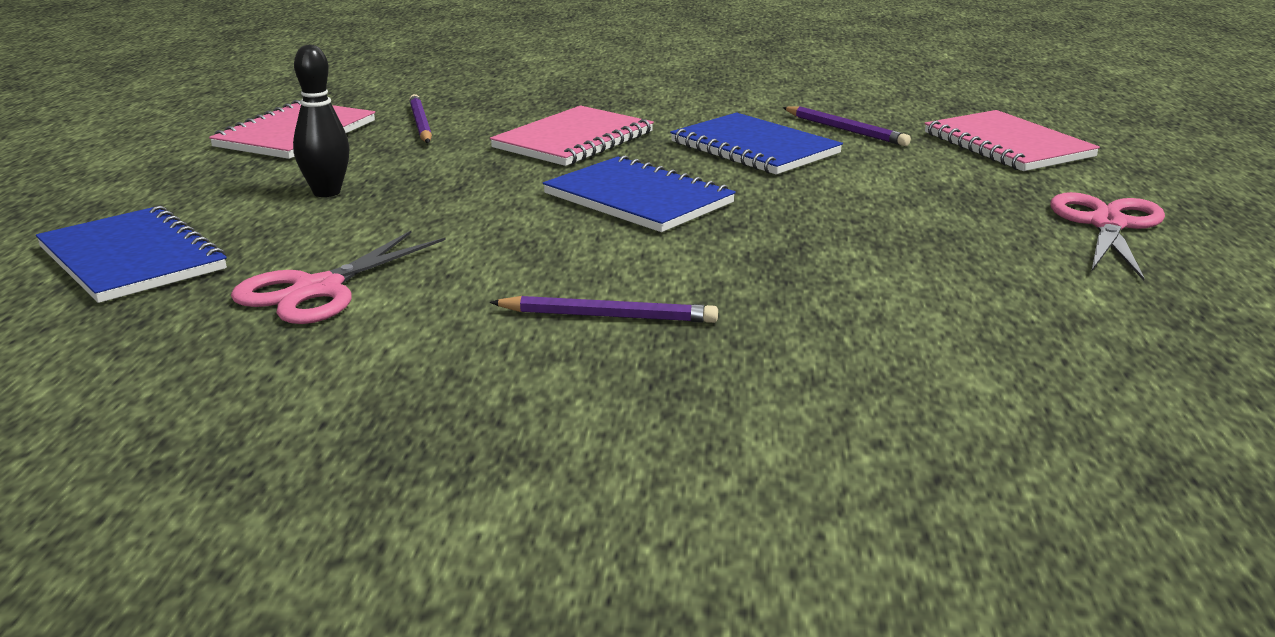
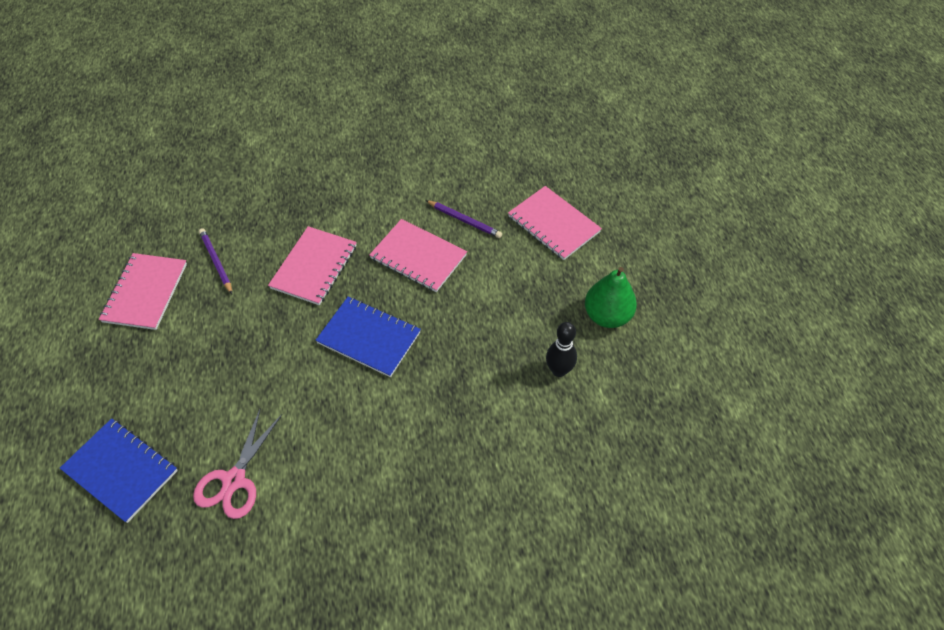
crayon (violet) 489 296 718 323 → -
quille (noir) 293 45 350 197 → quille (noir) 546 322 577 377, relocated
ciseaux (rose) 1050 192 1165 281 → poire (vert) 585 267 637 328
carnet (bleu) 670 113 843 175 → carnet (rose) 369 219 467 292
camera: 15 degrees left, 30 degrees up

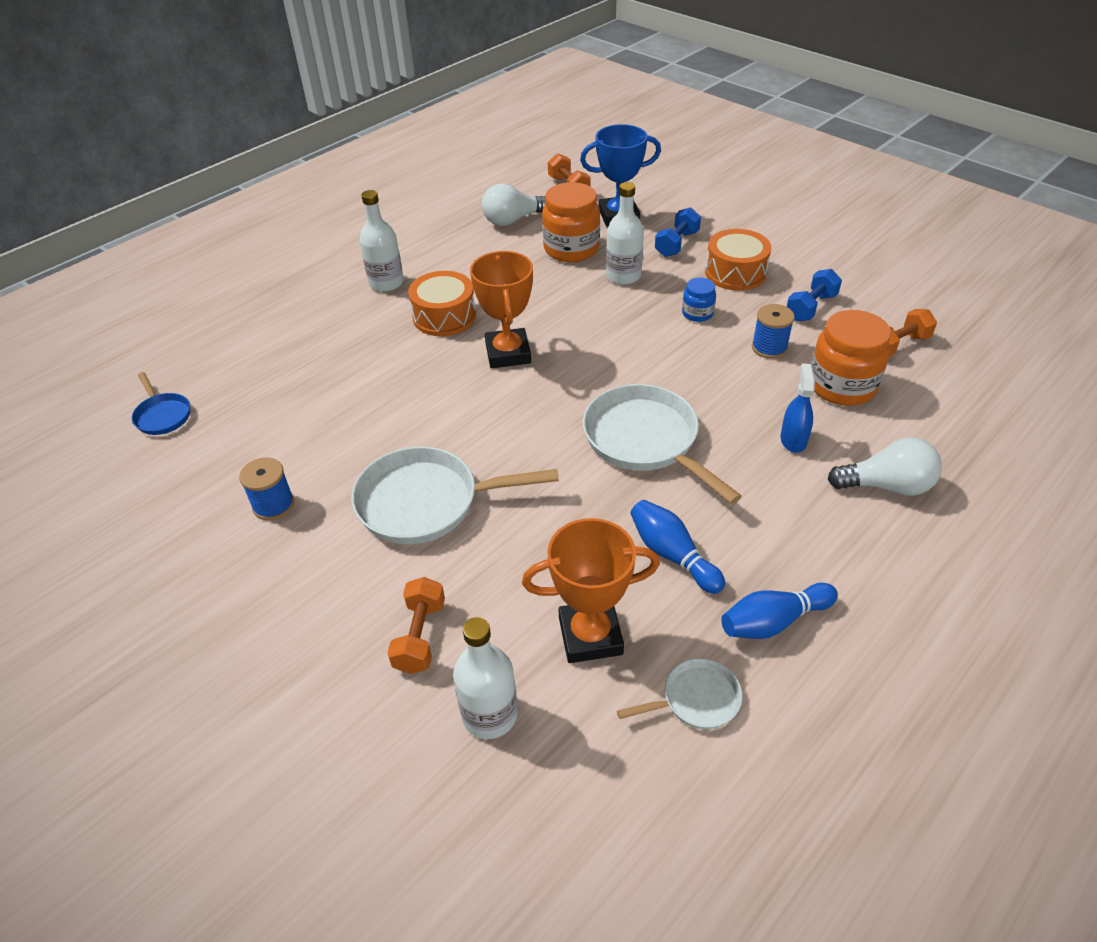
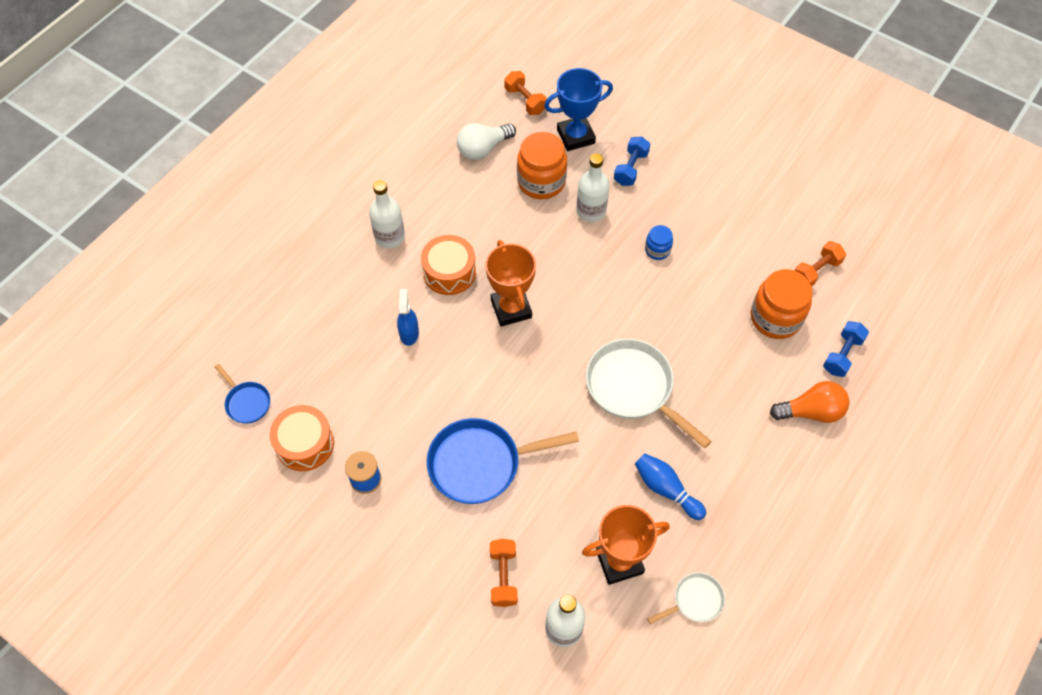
quille (bleu) 721 583 838 639 → -
bobine (bleu) 752 304 795 359 → -
tambour (orange) 705 229 771 291 → tambour (orange) 270 405 334 471, relocated
vaporisateur (bleu) 781 364 815 453 → vaporisateur (bleu) 397 289 419 346, relocated
haltère (bleu) 787 269 842 321 → haltère (bleu) 823 321 869 377, relocated
poêle (blanc) 351 447 559 544 → poêle (bleu) 427 418 579 504
ampoule (blanc) 828 438 942 496 → ampoule (orange) 770 381 850 423
camera: 10 degrees left, 15 degrees up

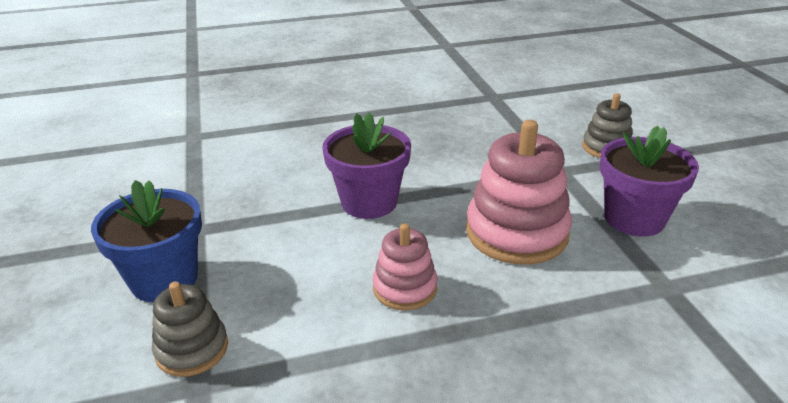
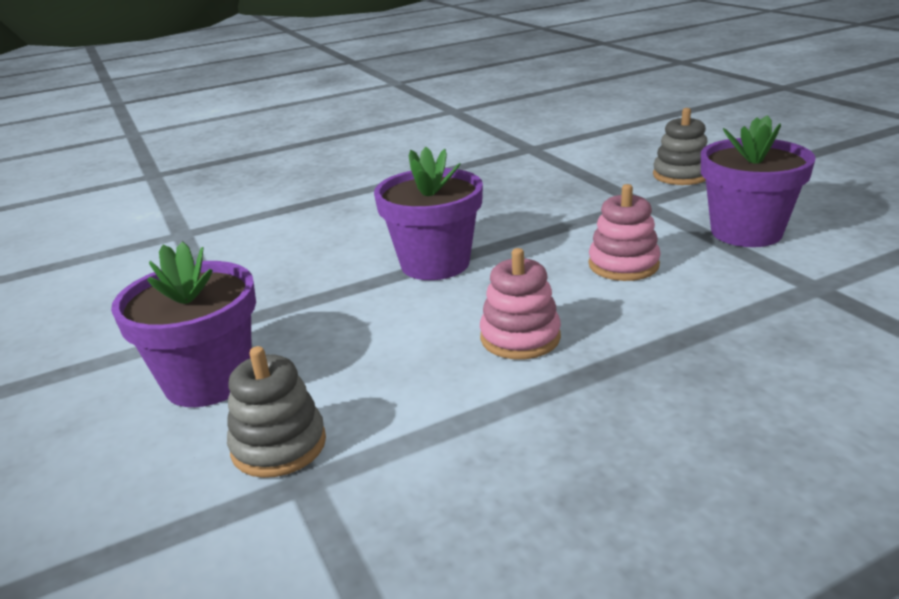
pot de fleurs (bleu) 91 180 202 302 → pot de fleurs (violet) 111 241 256 407
jouet à empiler (rose) 466 120 572 265 → jouet à empiler (rose) 588 184 660 281, x0.57
camera: 10 degrees left, 5 degrees down

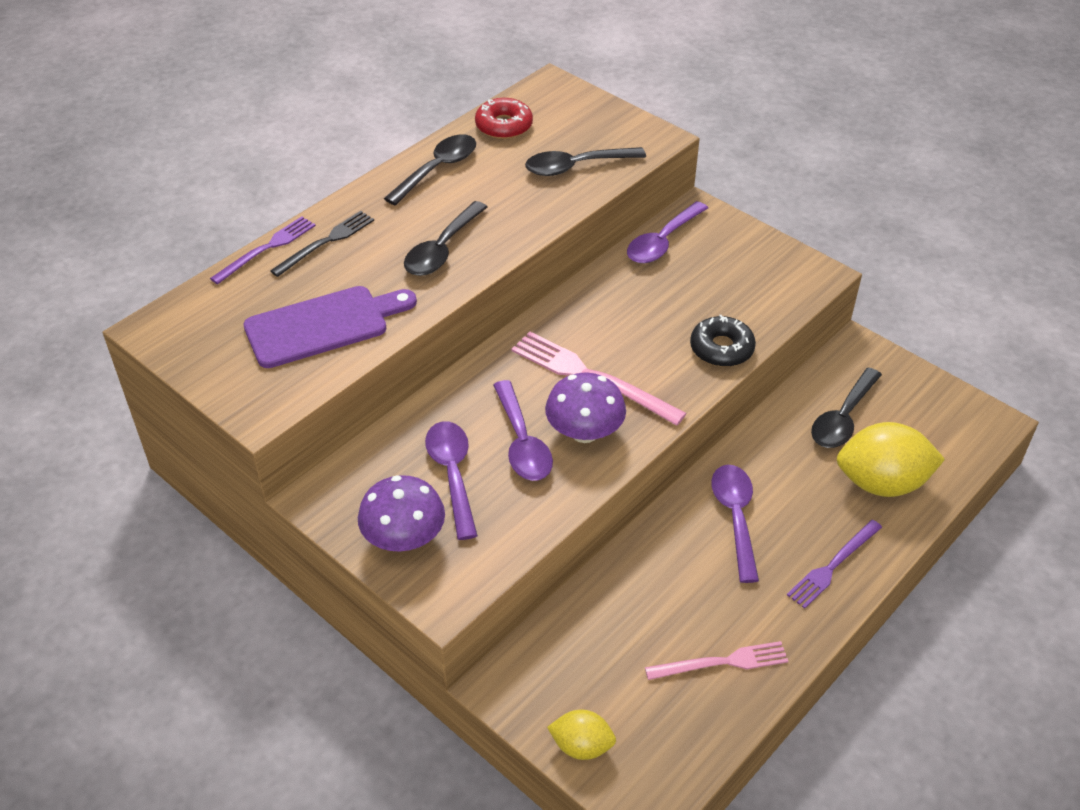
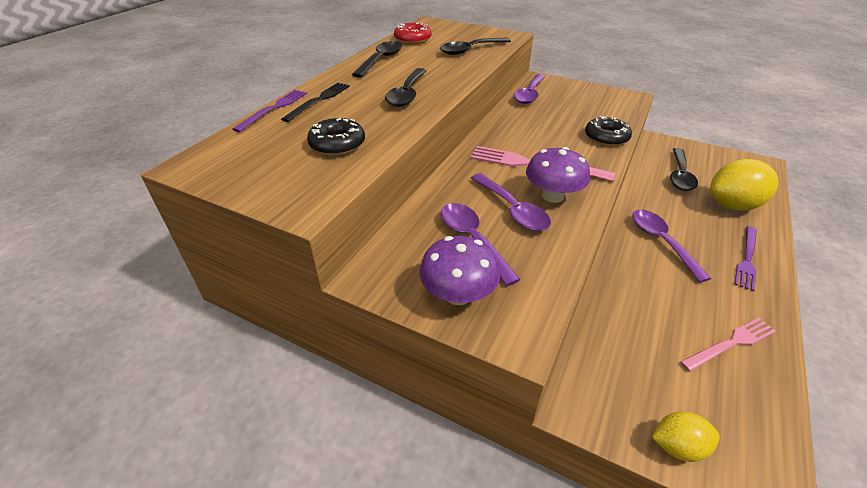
planche à découper (violet) 243 286 417 368 → beignet (noir) 307 118 365 156
camera: 15 degrees left, 5 degrees down

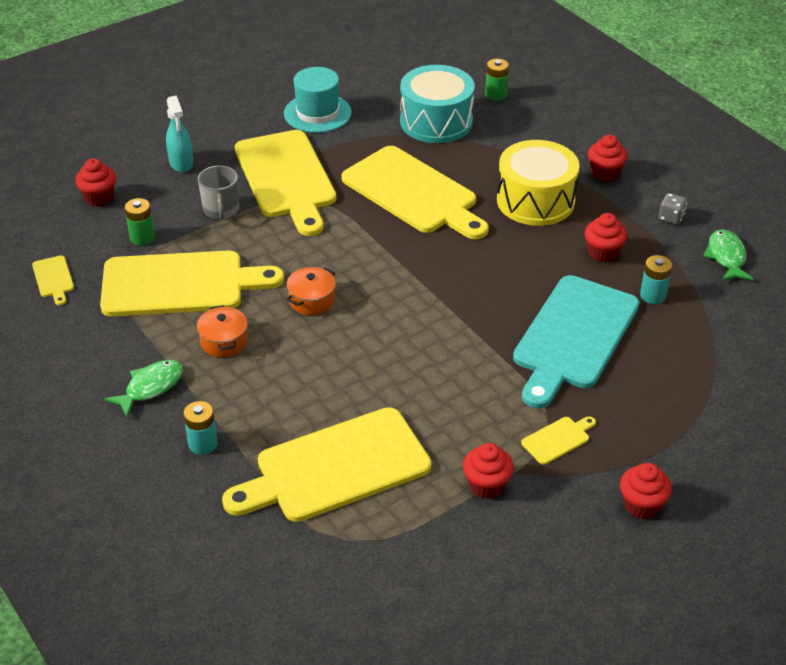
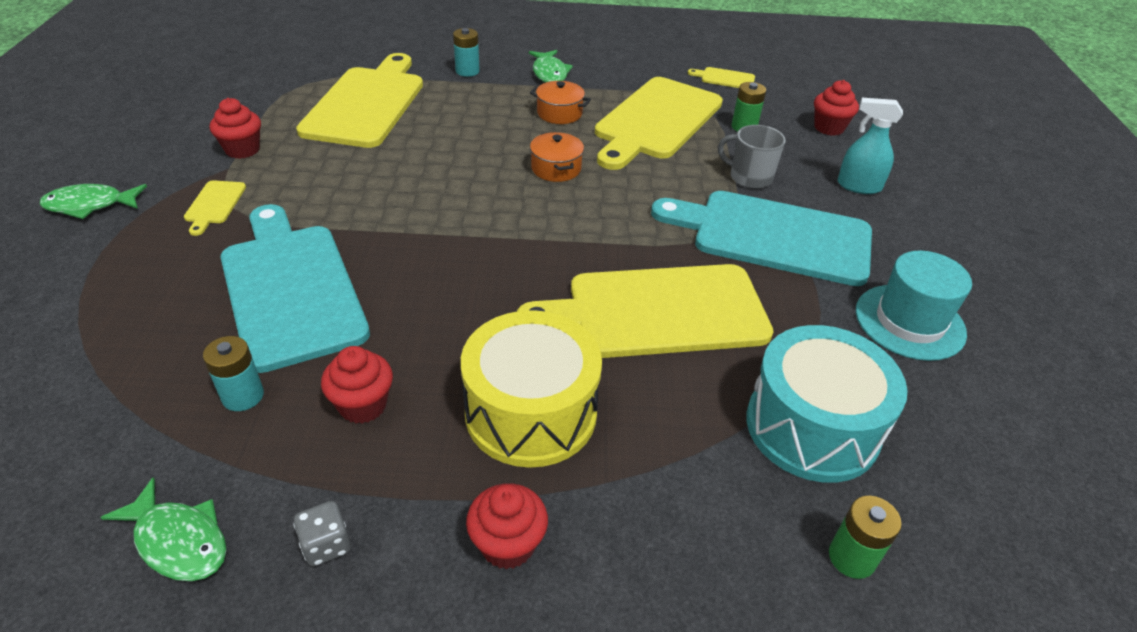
muffin (rouge) 620 463 672 519 → poisson (vert) 40 184 147 219
planche à découper (jaune) 235 130 336 236 → planche à découper (turquoise) 651 191 872 286
camera: 125 degrees right, 0 degrees up

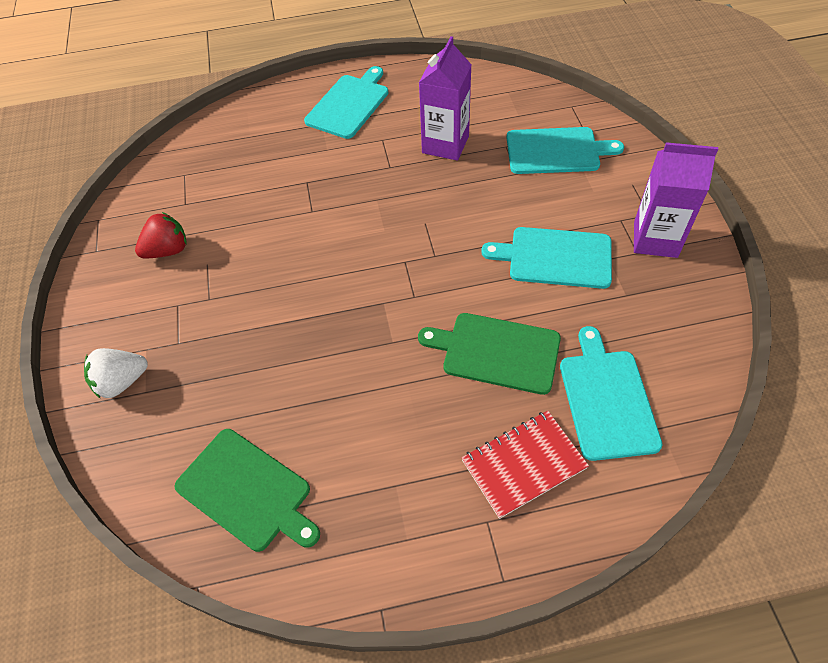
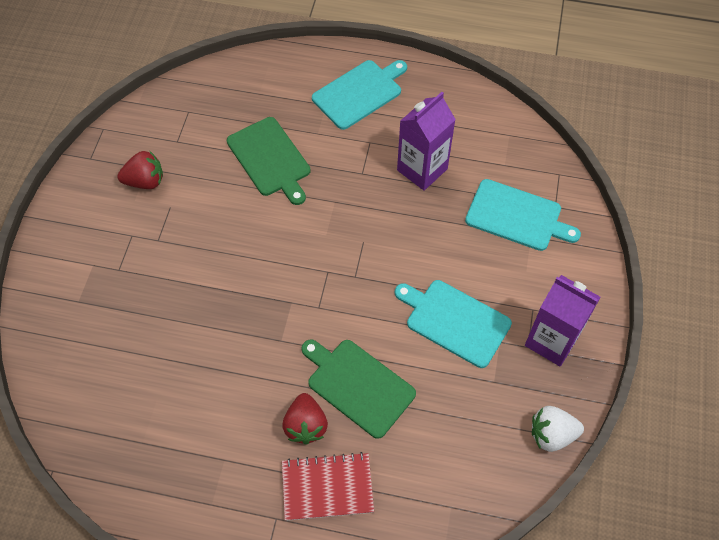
planche à découper (turquoise) 560 326 663 461 → -
- → fraise (rouge) 282 393 328 445
fraise (blanc) 84 348 148 399 → fraise (blanc) 532 406 584 452, relocated
planche à découper (vert) 174 429 320 552 → planche à découper (vert) 227 117 311 205, relocated
camera: 20 degrees right, 5 degrees up

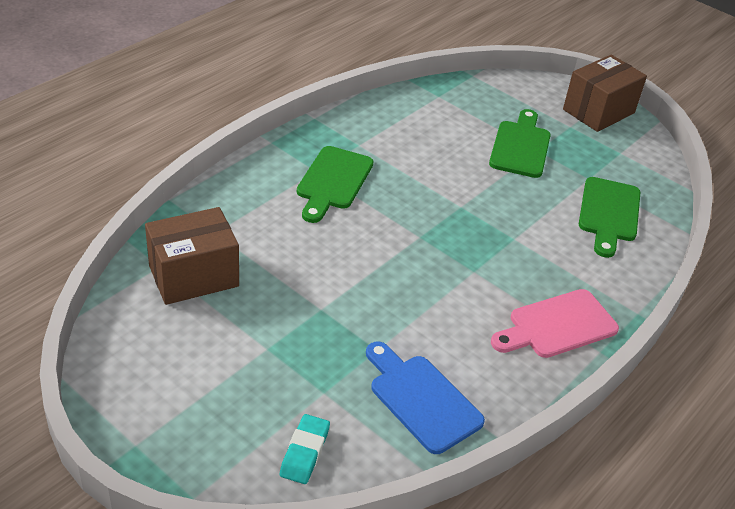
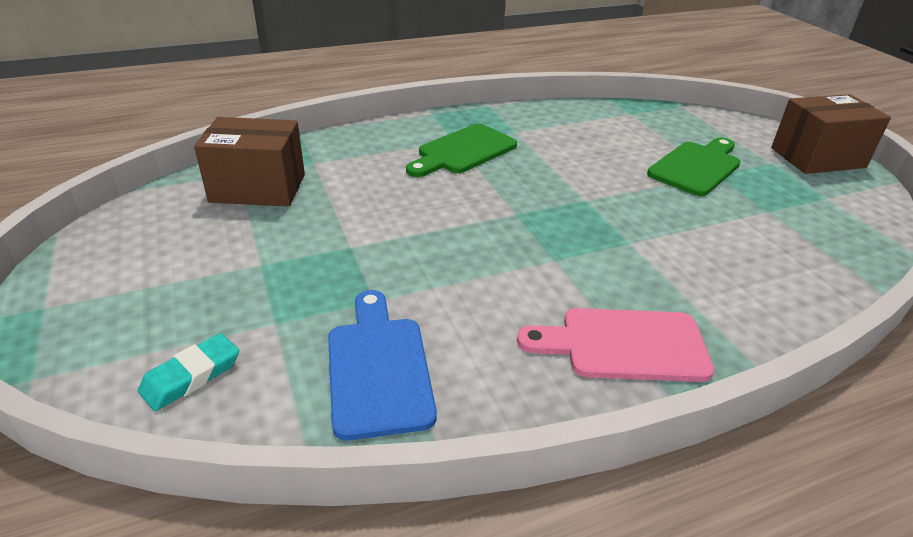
planche à découper (vert) 579 177 641 258 → -
camera: 30 degrees right, 5 degrees down

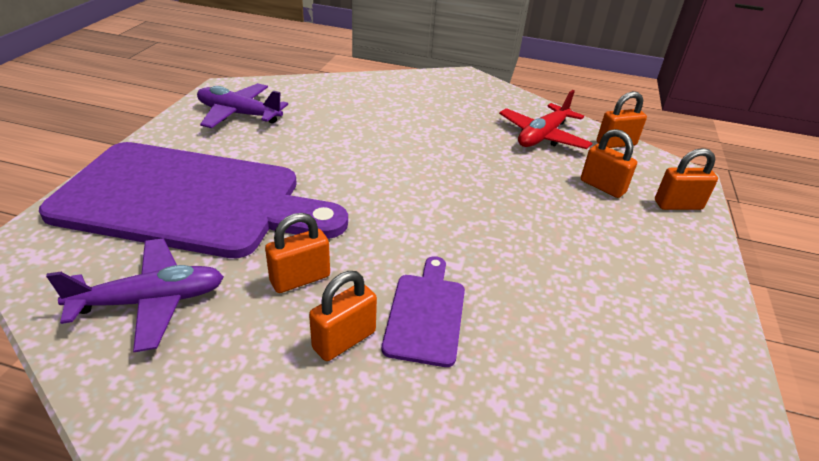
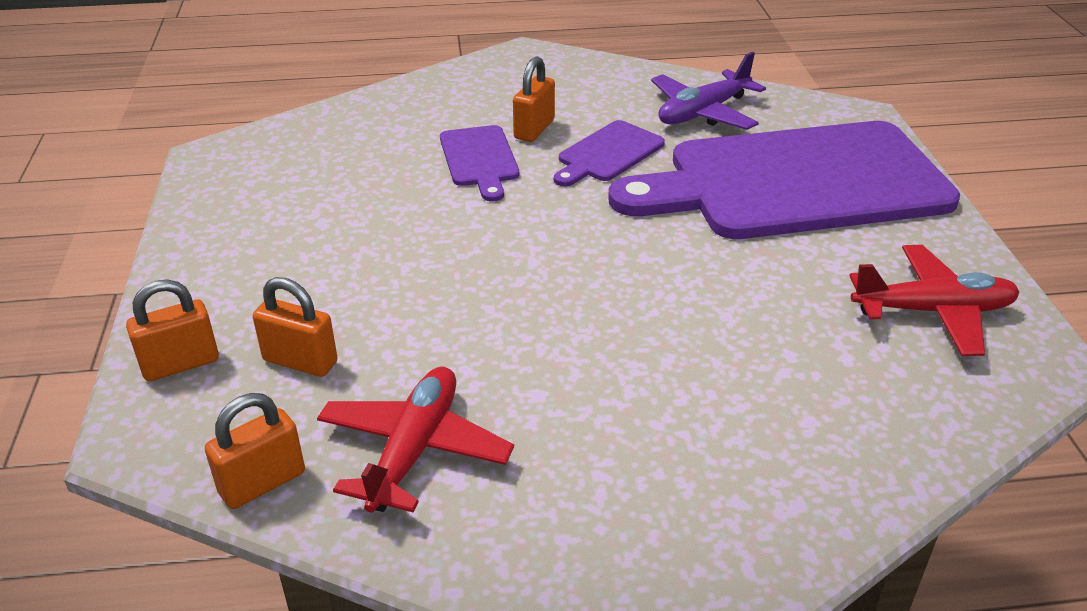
cadenas (orange) 265 213 330 293 → planche à découper (violet) 554 120 665 186
avion (violet) 197 83 288 128 → avion (rouge) 849 245 1020 356
camera: 160 degrees right, 0 degrees up

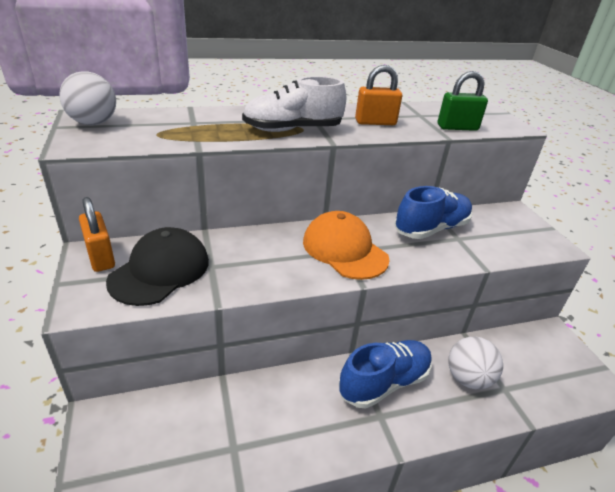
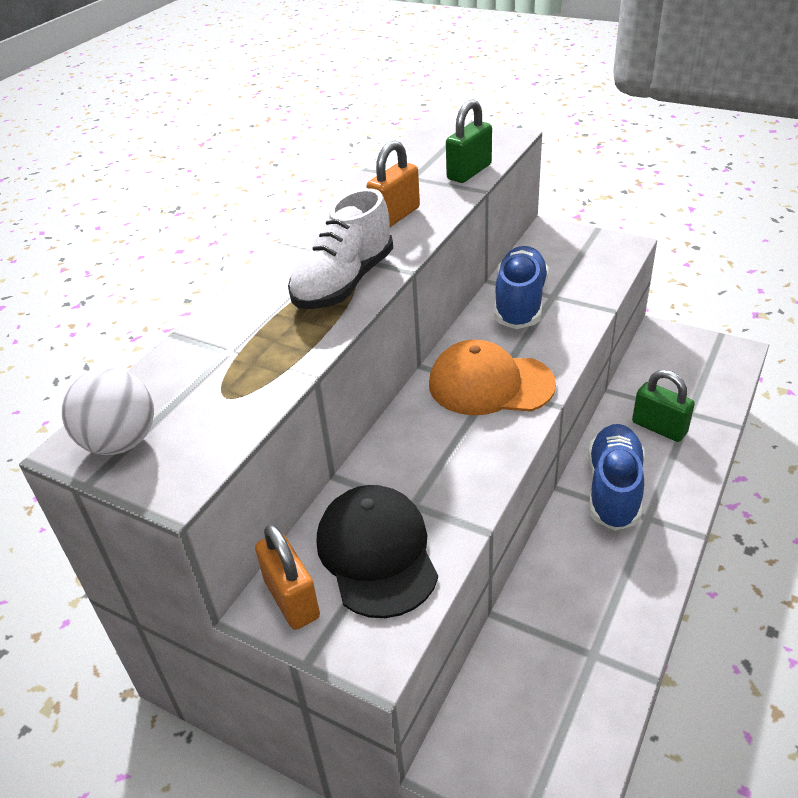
balle (blanc) 448 337 503 390 → cadenas (vert) 632 370 695 442
cadenas (orange) 79 197 115 272 → cadenas (orange) 255 524 320 630, 45 degrees clockwise
camera: 40 degrees left, 5 degrees up

